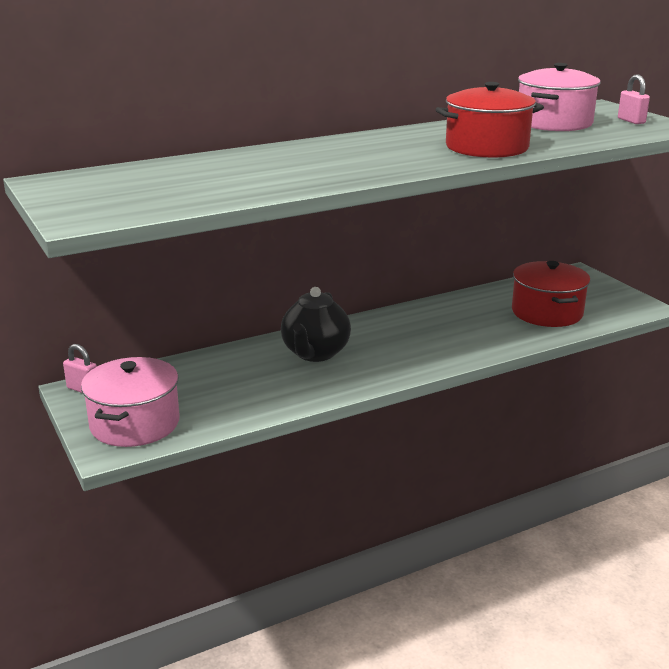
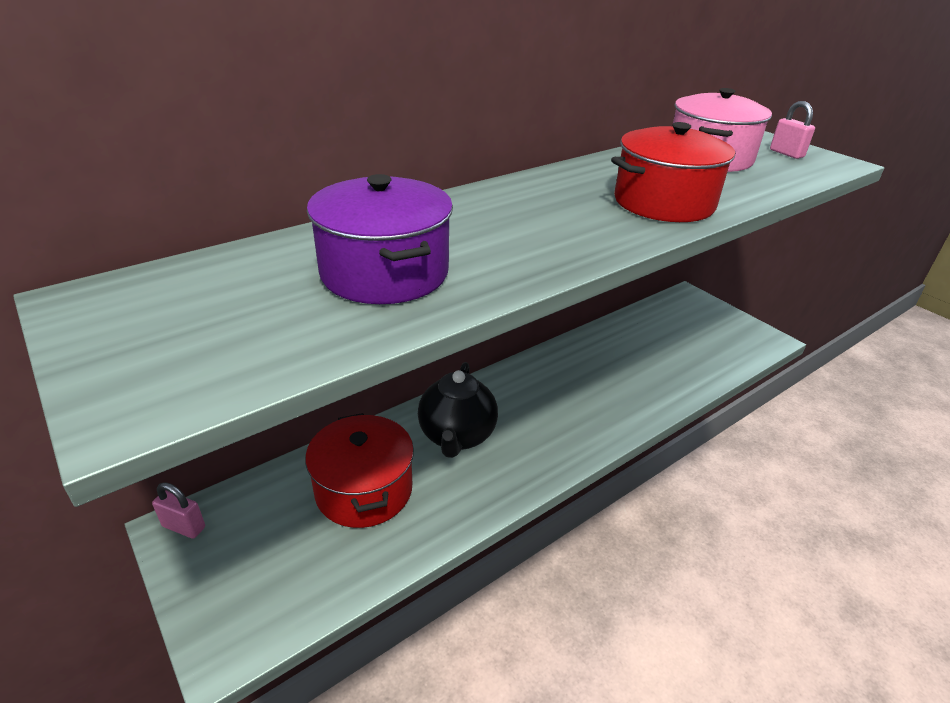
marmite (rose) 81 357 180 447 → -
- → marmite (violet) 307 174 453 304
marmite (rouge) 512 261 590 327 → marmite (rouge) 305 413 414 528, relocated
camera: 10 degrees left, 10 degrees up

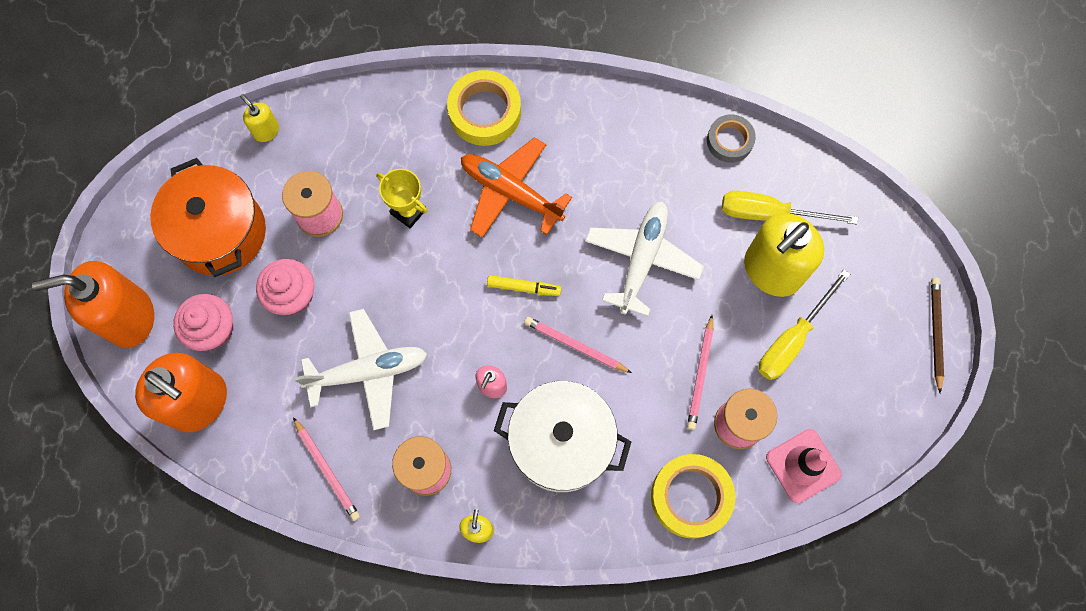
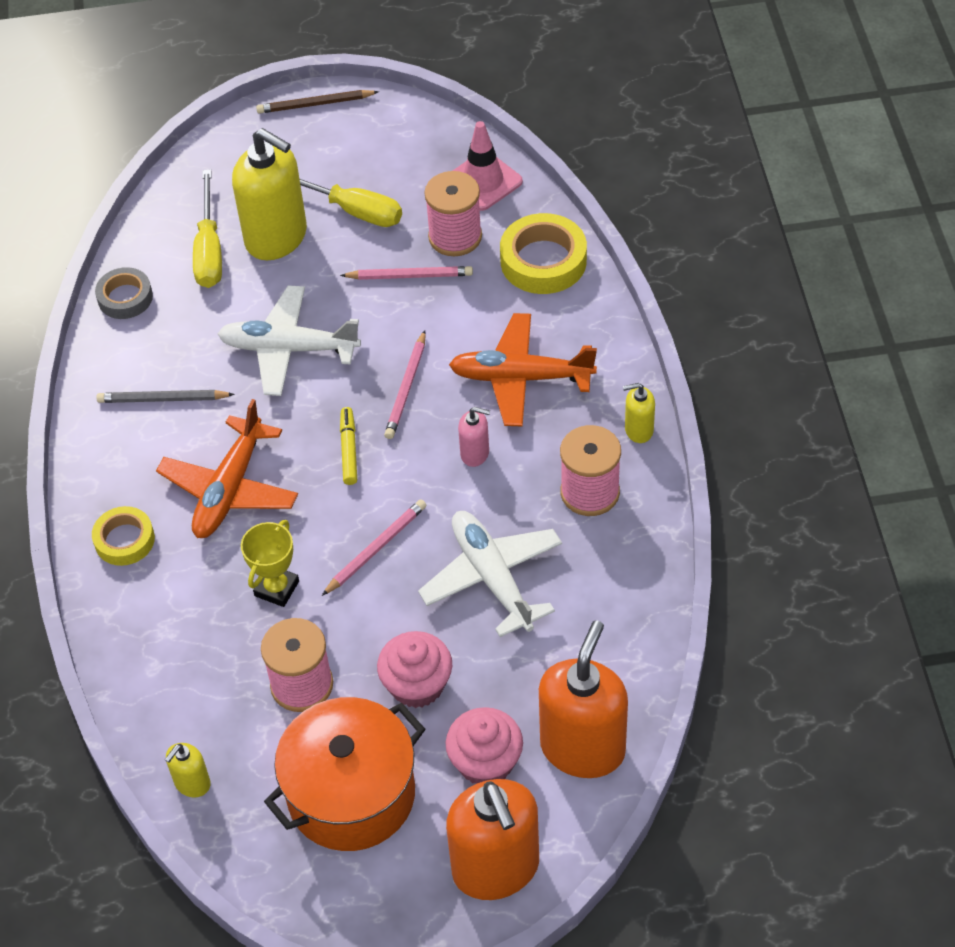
- → crayon (gris) 96 390 235 403
crayon (rose) 293 417 360 521 → crayon (rose) 322 499 427 596, relocated
marmite (blanc) 494 381 631 492 → avion (orange) 449 313 597 427
ruban adhésif (jaune) 447 70 521 146 → ruban adhésif (jaune) 92 506 155 566, x0.63
camera: 100 degrees left, 20 degrees down

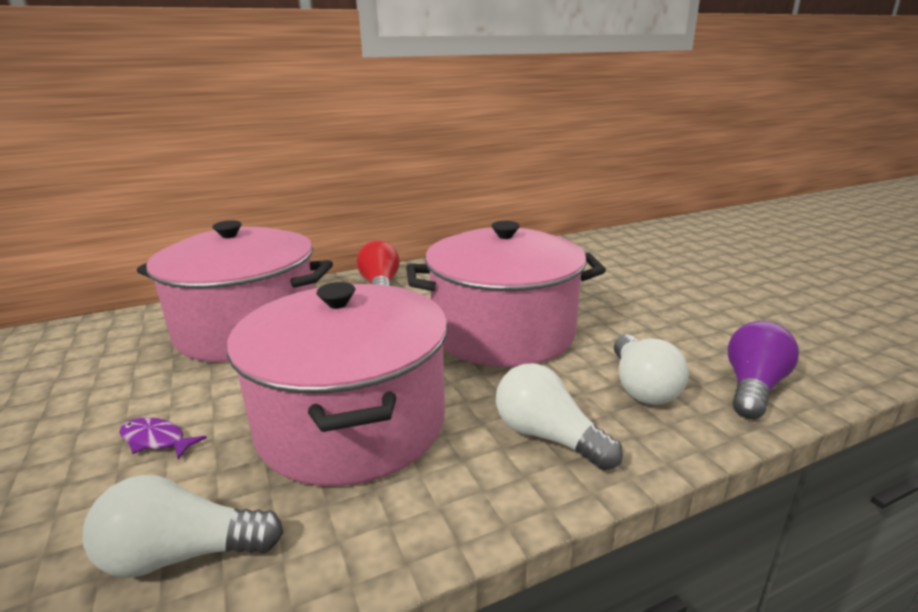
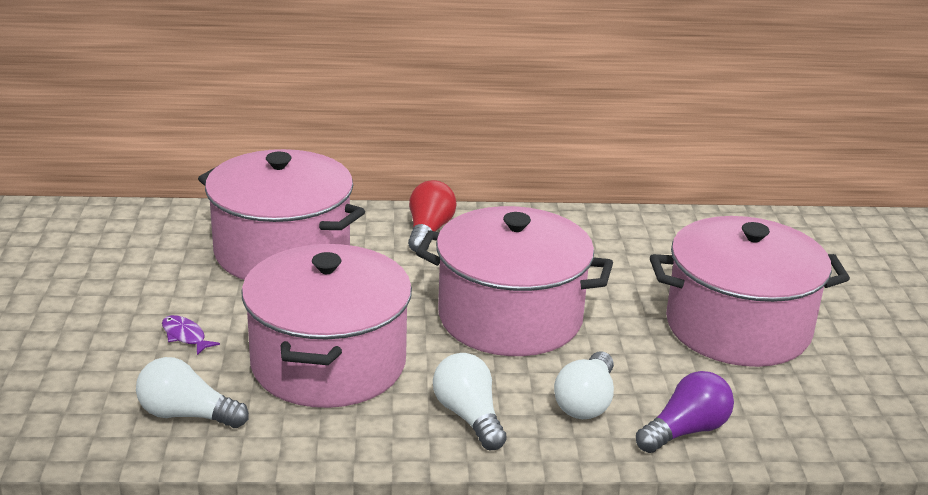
- → marmite (rose) 650 216 850 367
camera: 20 degrees right, 5 degrees up

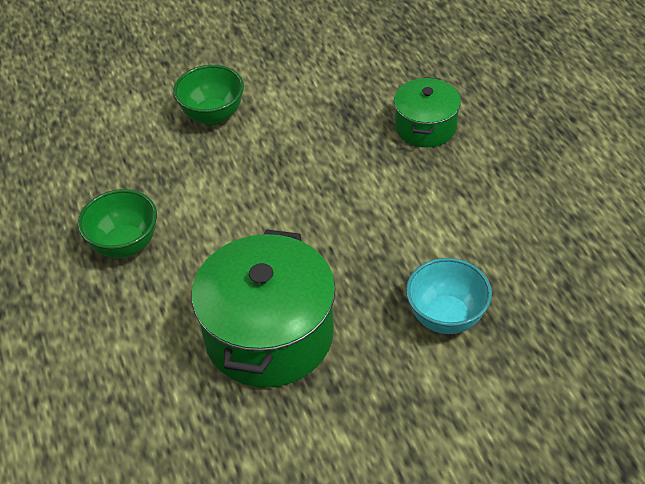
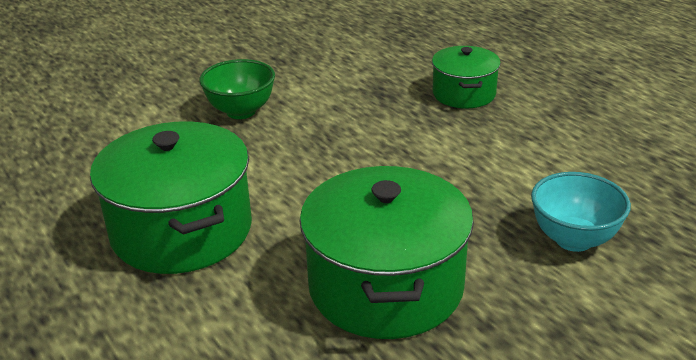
bol (vert) 78 189 157 258 → marmite (vert) 90 121 252 274
camera: 15 degrees left, 15 degrees down

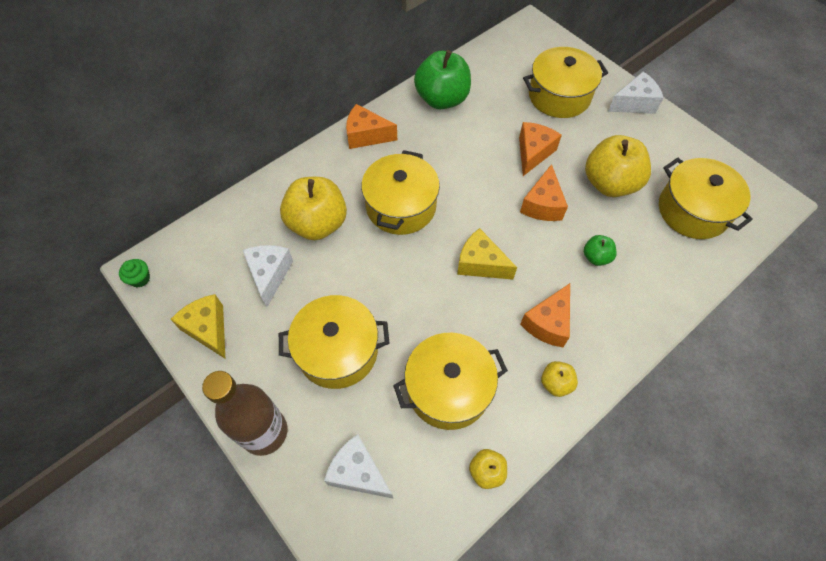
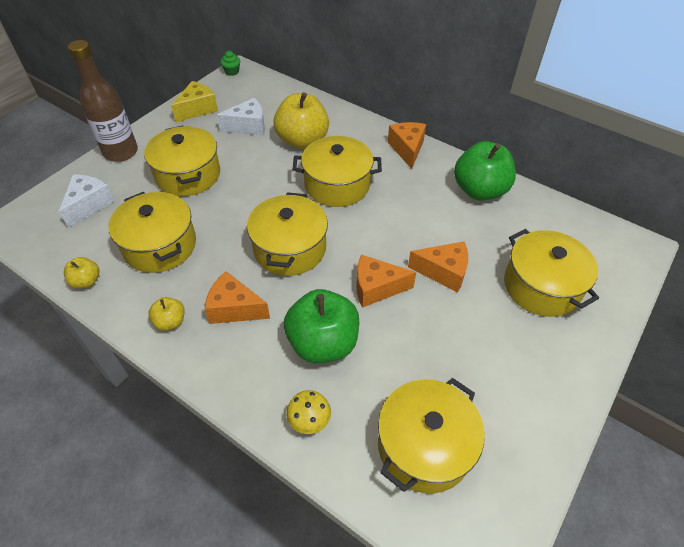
pomme (jaune) 585 135 651 197 → -
fromage (blanc) 608 72 664 114 → -
- → champignon (jaune) 286 390 331 434
fromage (jaune) 457 228 517 280 → marmite (jaune) 247 192 328 276
pomme (vert) 584 235 617 266 → pomme (vert) 284 289 359 364, x2.09
camera: 75 degrees right, 10 degrees down

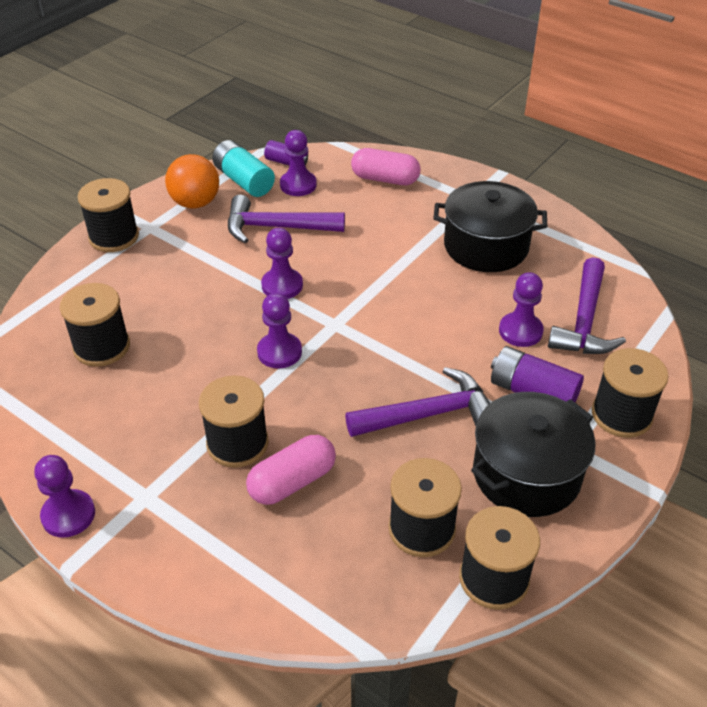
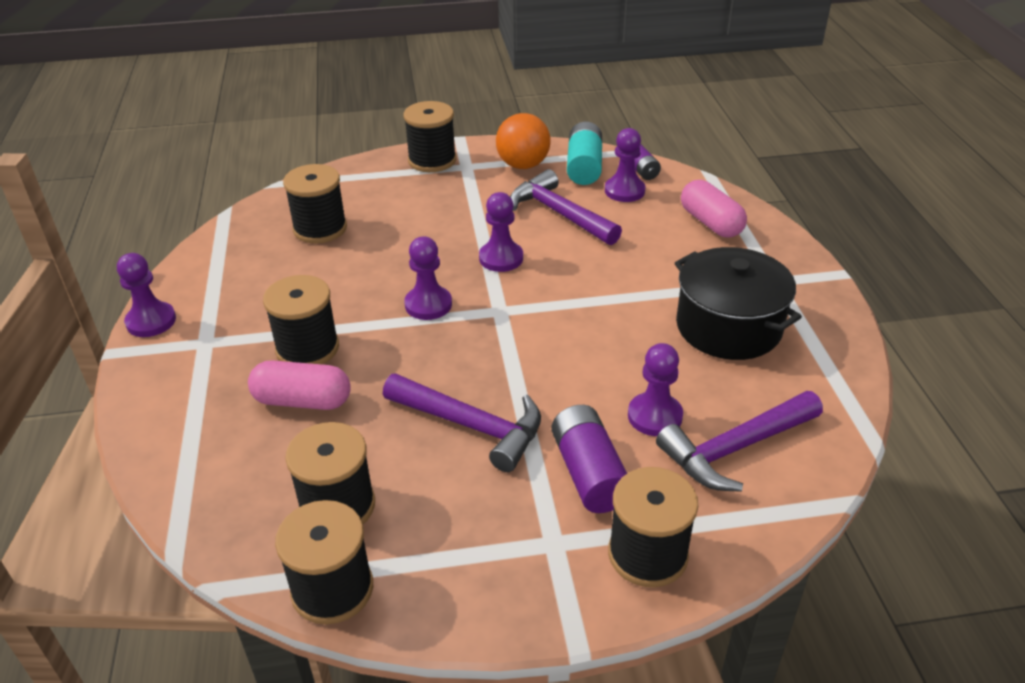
marmite (noir) 471 392 596 517 → -
camera: 45 degrees right, 5 degrees down

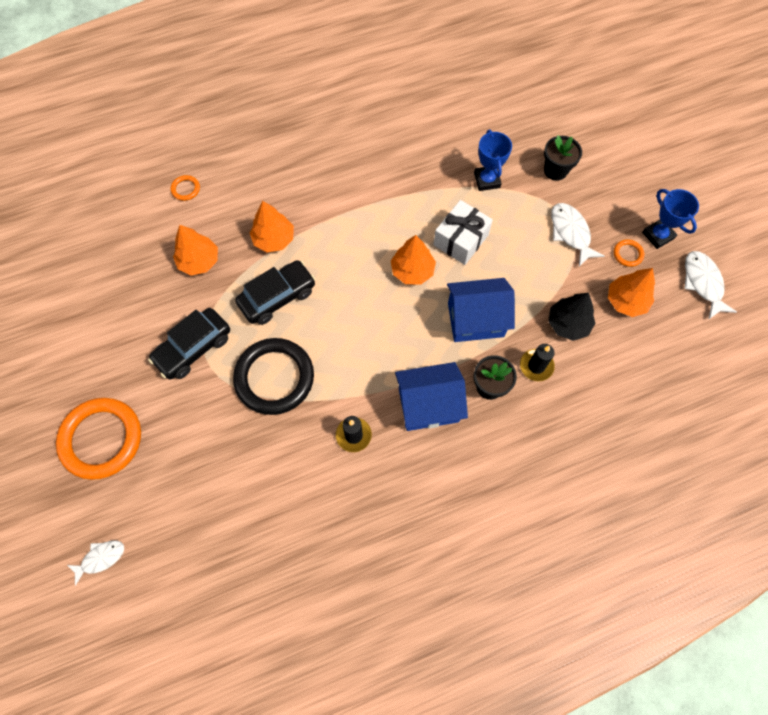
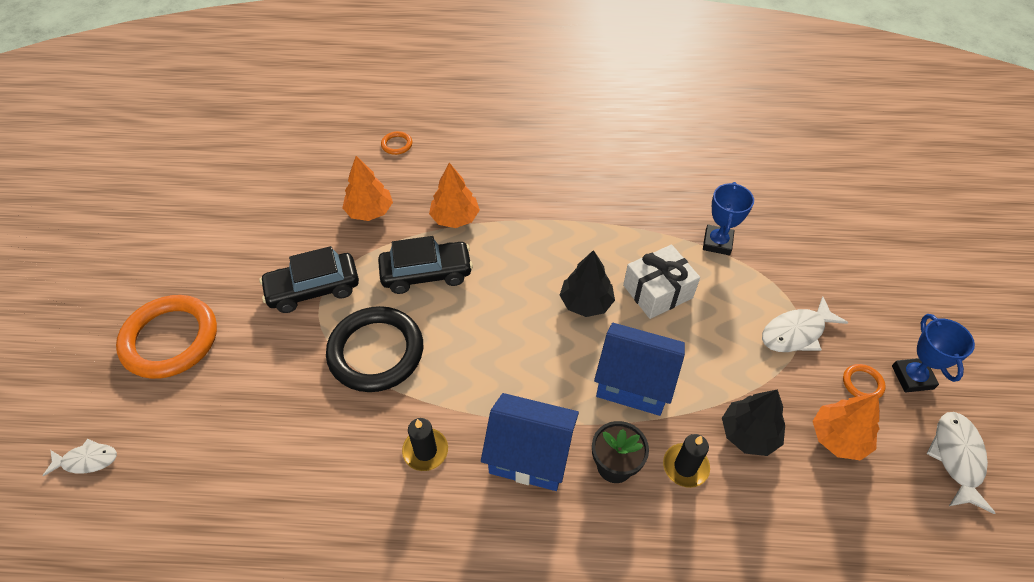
pot de fleurs (noir) 544 135 582 181 → -
arbre (orange) 391 235 436 285 → arbre (noir) 560 250 615 317
poisson (blanc) 551 203 605 266 → poisson (blanc) 762 297 848 352, 120 degrees counterclockwise
camera: 25 degrees right, 15 degrees down

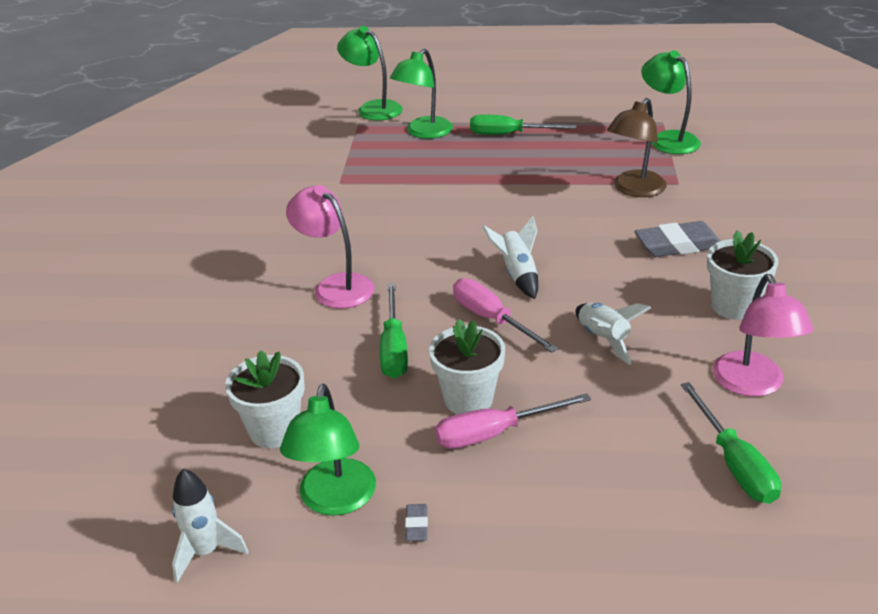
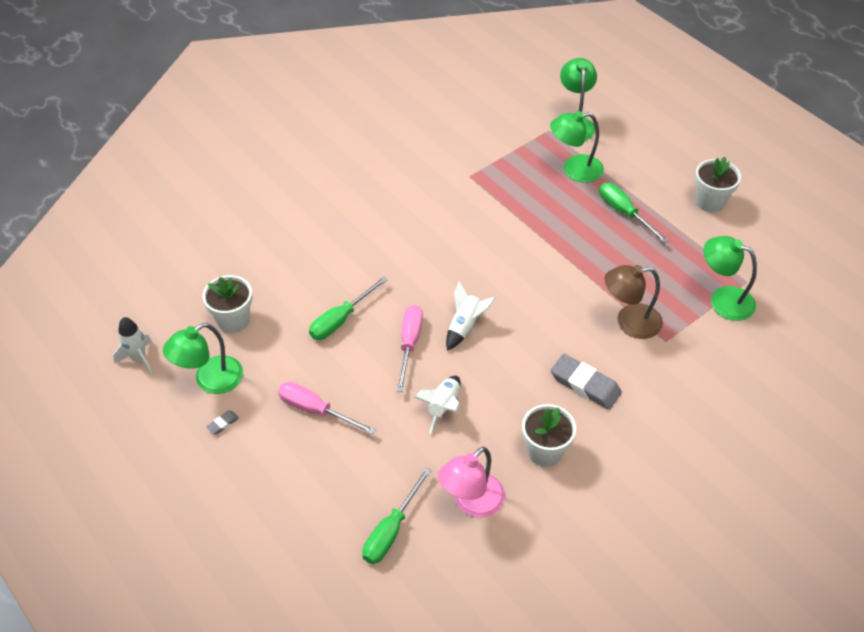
lampe (rose) 286 185 374 309 → -
pot de fleurs (blanc) 429 319 505 414 → pot de fleurs (blanc) 695 157 741 213, relocated
lampe (vert) 641 50 701 154 → lampe (vert) 703 236 757 321, 75 degrees counterclockwise
camera: 45 degrees right, 15 degrees up

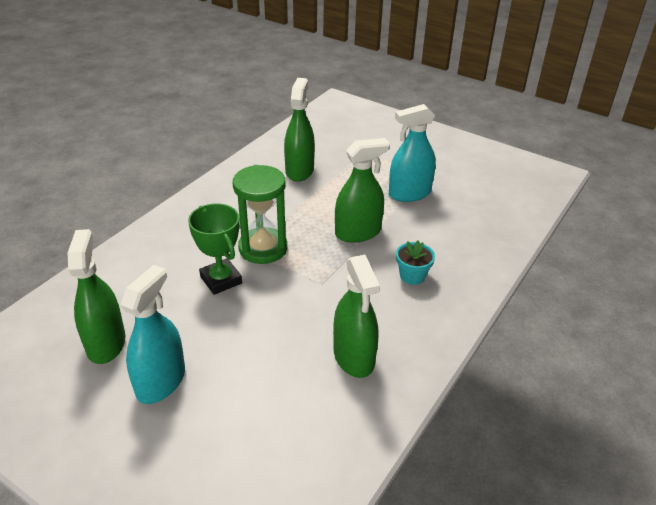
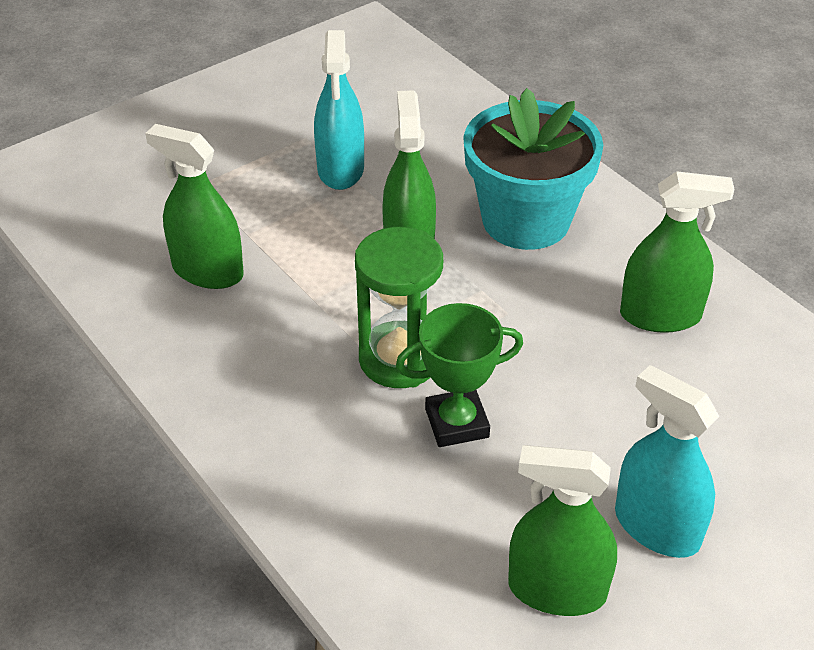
pot de fleurs (turquoise) 396 240 435 285 → pot de fleurs (turquoise) 463 88 603 250, x2.40
camera: 70 degrees left, 5 degrees up

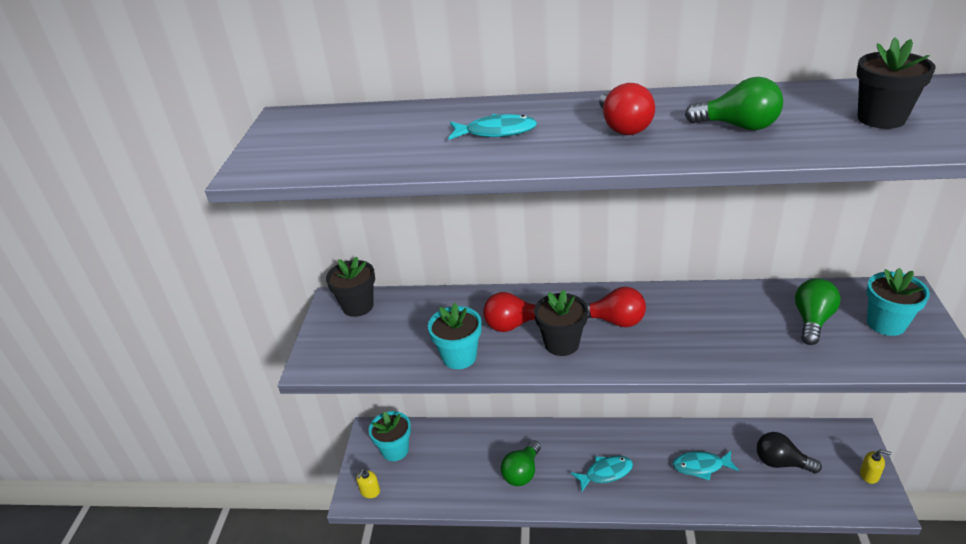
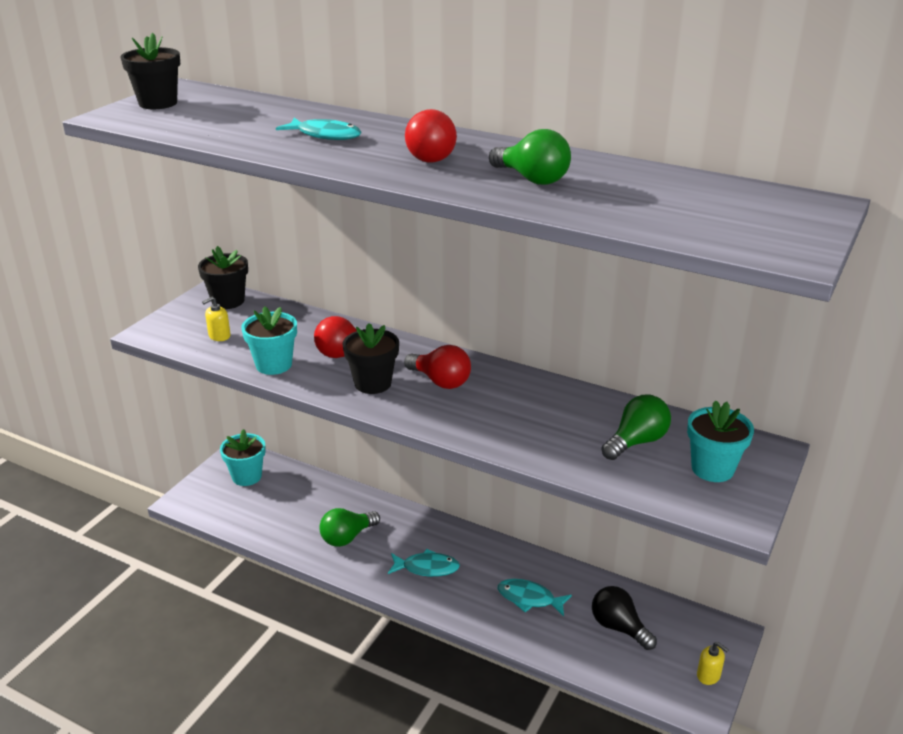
distributeur de savon (jaune) 356 468 380 498 → distributeur de savon (jaune) 202 297 231 341, relocated
pot de fleurs (noir) 857 37 936 129 → pot de fleurs (noir) 120 33 180 109, relocated
camera: 20 degrees right, 5 degrees down

